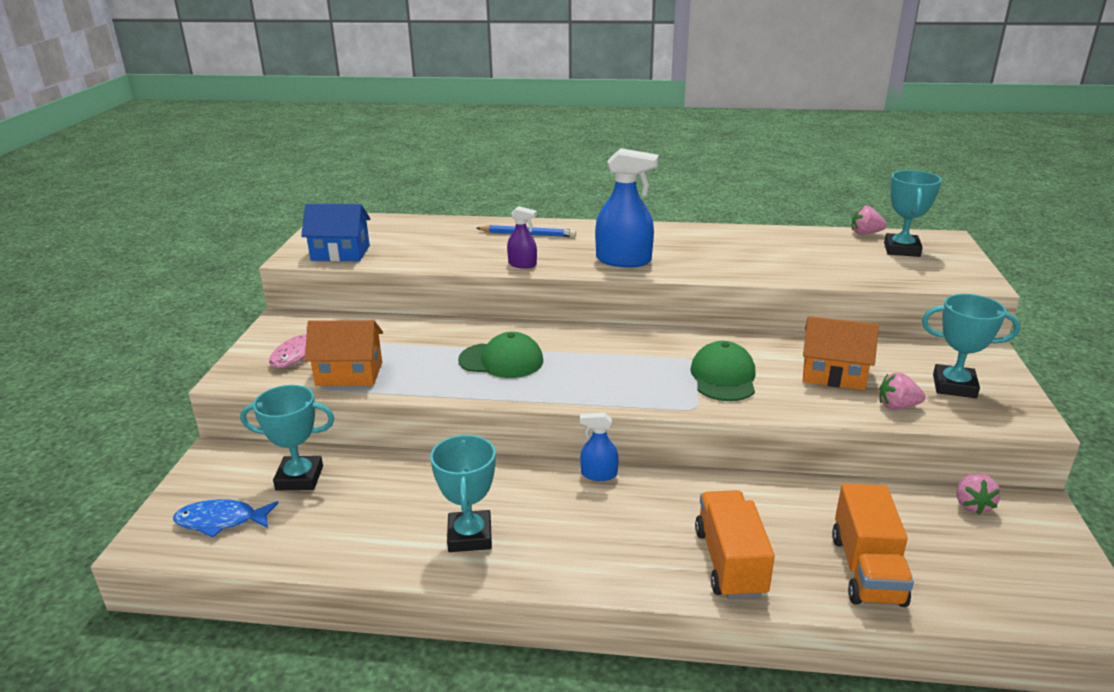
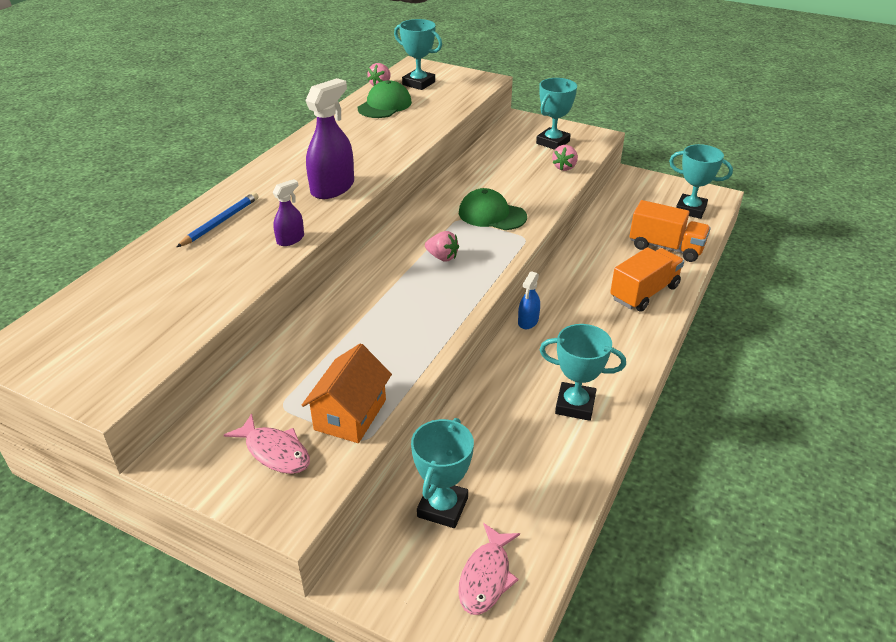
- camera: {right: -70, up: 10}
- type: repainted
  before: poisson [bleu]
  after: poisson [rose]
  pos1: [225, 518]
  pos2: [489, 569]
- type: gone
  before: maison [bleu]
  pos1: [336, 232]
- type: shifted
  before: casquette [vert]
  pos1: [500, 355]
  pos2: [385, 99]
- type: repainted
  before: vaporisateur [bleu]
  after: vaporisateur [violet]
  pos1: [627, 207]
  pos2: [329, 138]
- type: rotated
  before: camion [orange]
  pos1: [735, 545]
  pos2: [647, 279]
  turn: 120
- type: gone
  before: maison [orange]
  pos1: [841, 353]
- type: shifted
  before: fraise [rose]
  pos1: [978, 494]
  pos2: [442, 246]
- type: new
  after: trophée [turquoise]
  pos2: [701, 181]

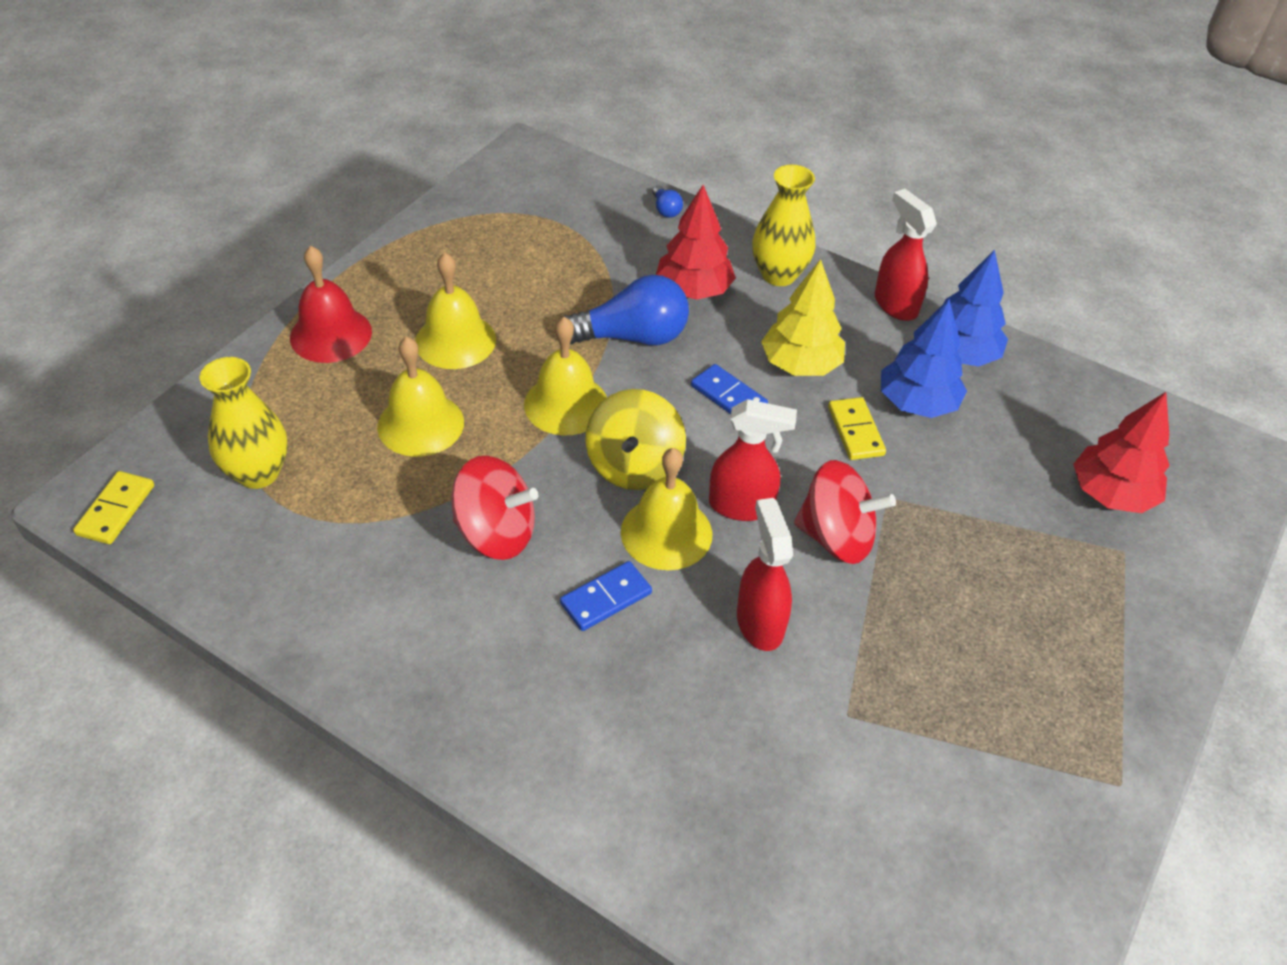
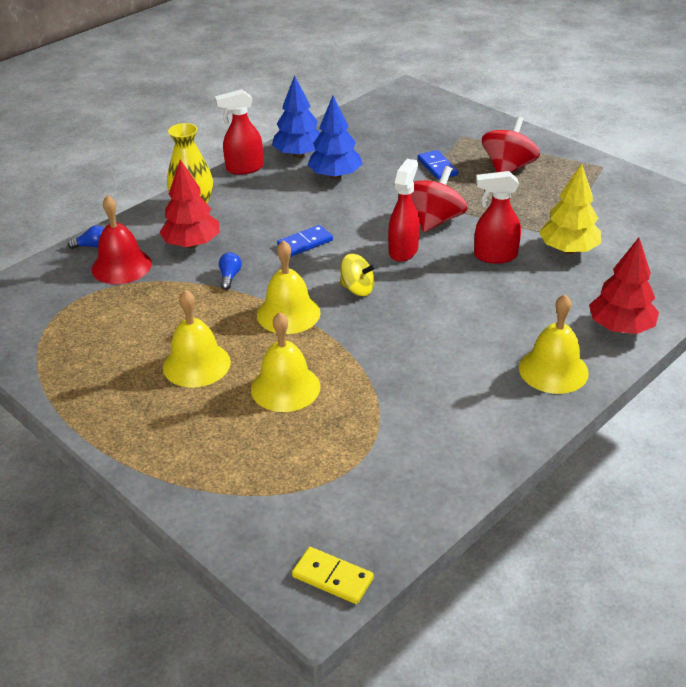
- camera: {right: -75, up: -10}
- type: gone
  before: vase [jaune]
  pos1: [243, 423]
- type: shifted
  before: cloche [rouge]
  pos1: [331, 304]
  pos2: [122, 239]
- type: shifted
  before: toupie [rouge]
  pos1: [494, 508]
  pos2: [511, 145]
- type: shifted
  before: domino [bleu]
  pos1: [606, 596]
  pos2: [438, 165]
- type: scaled
  before: ampoule [bleu]
  pos1: [625, 310]
  pos2: [230, 271]
  scale: 0.44
- type: scaled
  before: toupie [jaune]
  pos1: [635, 439]
  pos2: [358, 275]
  scale: 0.64
- type: shifted
  before: cloche [jaune]
  pos1: [666, 509]
  pos2: [554, 344]
- type: shifted
  before: arbre [jaune]
  pos1: [803, 317]
  pos2: [570, 208]
- type: gone
  before: domino [jaune]
  pos1: [857, 428]
- type: shifted
  before: arbre [rouge]
  pos1: [1121, 452]
  pos2: [624, 286]

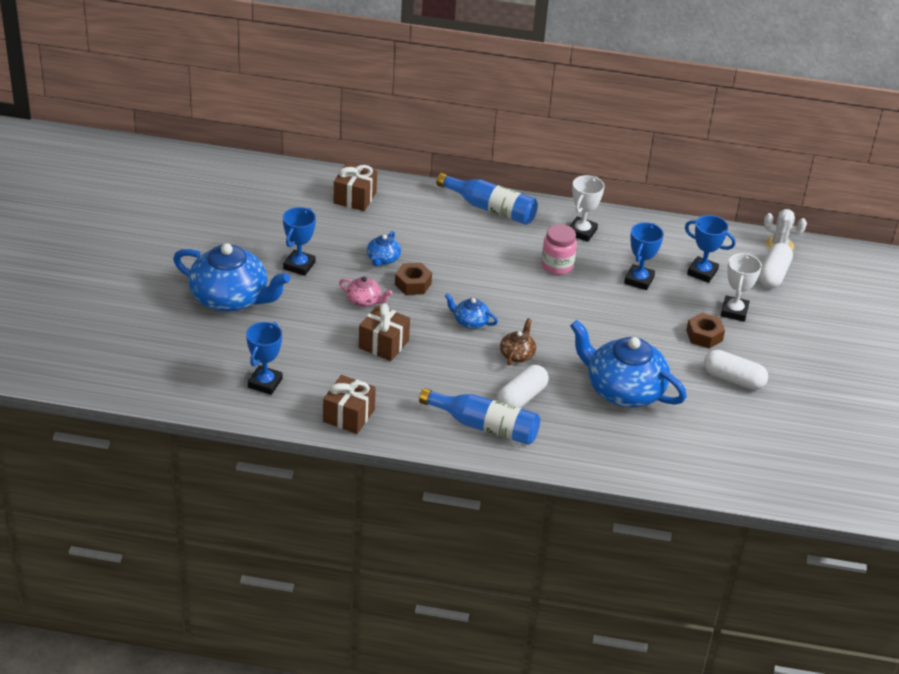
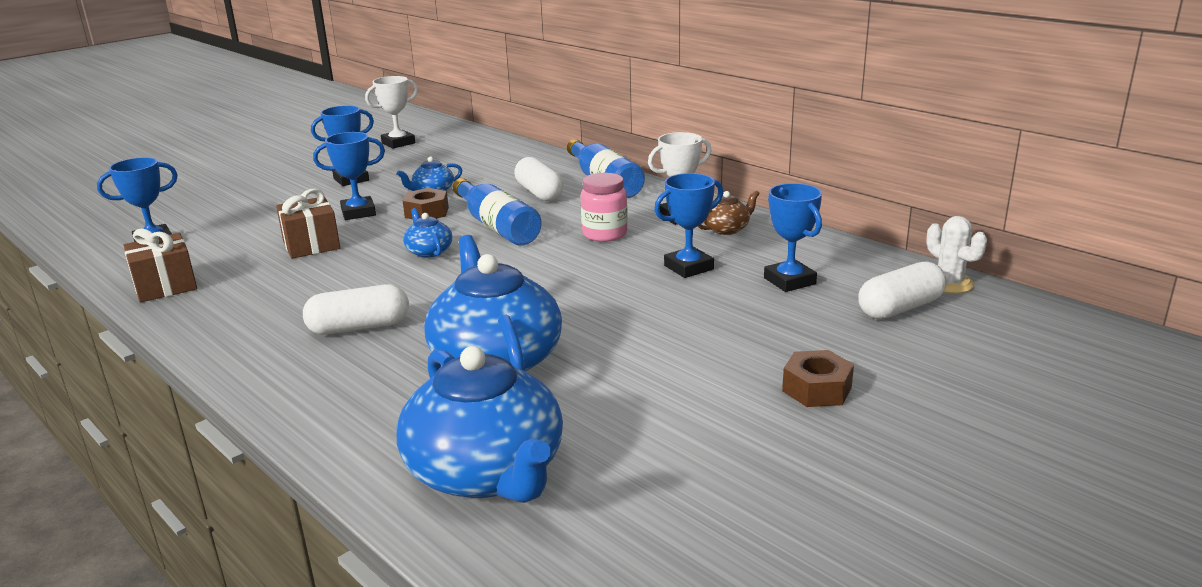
- camera: {right: 40, up: -15}
- type: shifted
  before: théière [bleu]
  pos1: [231, 277]
  pos2: [480, 424]
- type: gone
  before: cadeau [marron]
  pos1: [355, 187]
- type: swapped
  before: théière [rose]
  after: trophée [bleu]
  pos1: [365, 292]
  pos2: [349, 176]
- type: shifted
  before: bouteille [bleu]
  pos1: [479, 416]
  pos2: [497, 212]
- type: shifted
  before: théière [marron]
  pos1: [518, 341]
  pos2: [728, 212]
- type: shifted
  before: écrou [marron]
  pos1: [705, 330]
  pos2: [818, 378]
- type: shifted
  before: gélule [blanc]
  pos1: [736, 370]
  pos2: [539, 179]
- type: shifted
  before: trophée [blanc]
  pos1: [741, 287]
  pos2: [391, 112]

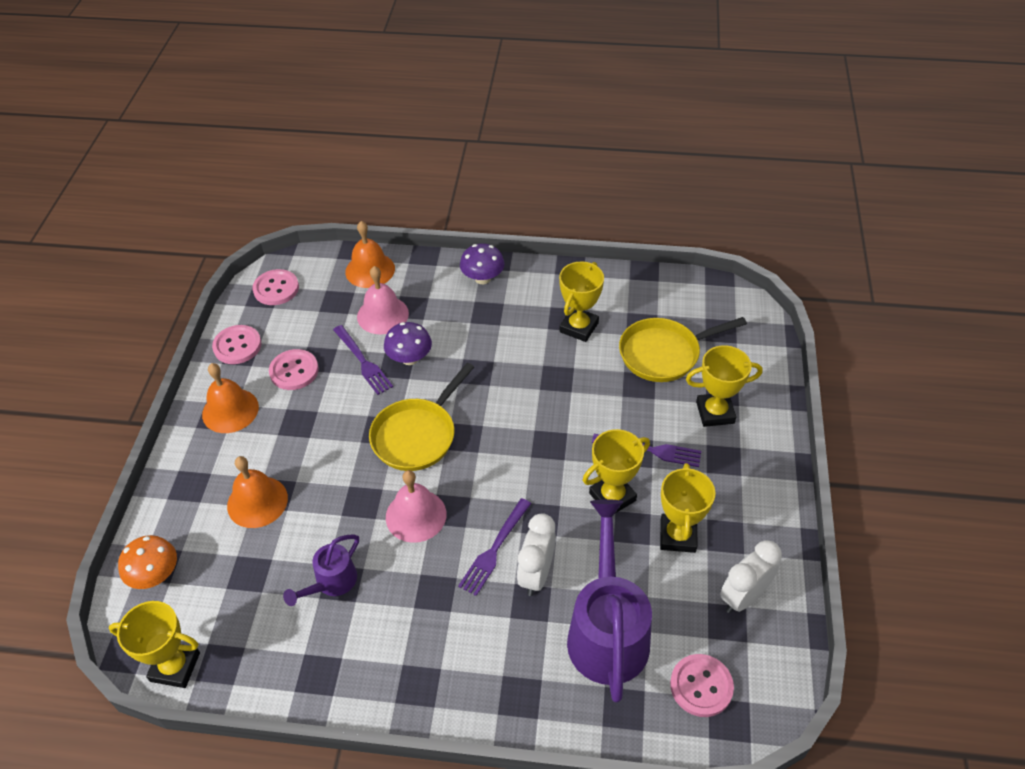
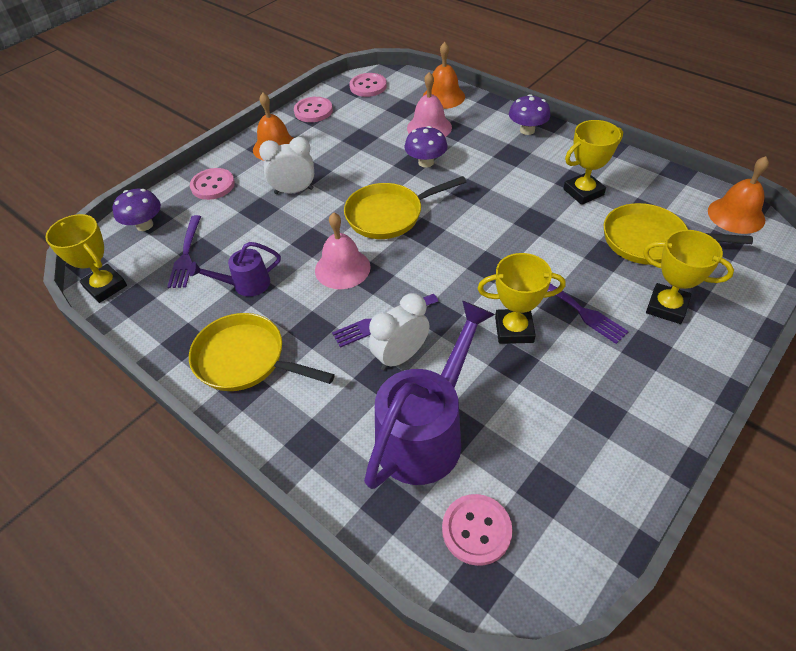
- camera: {right: 35, up: 0}
- type: repainted
  before: champignon [orange]
  after: champignon [violet]
  pos1: [147, 562]
  pos2: [137, 210]
- type: shifted
  before: cloche [orange]
  pos1: [257, 492]
  pos2: [738, 195]
- type: shifted
  before: bouton [rose]
  pos1: [294, 369]
  pos2: [212, 184]
- type: shifted
  before: fourchette [violet]
  pos1: [363, 360]
  pos2: [184, 251]
- type: gone
  before: trophée [jaune]
  pos1: [688, 508]
- type: shifted
  before: réveil [blanc]
  pos1: [751, 576]
  pos2: [286, 165]
- type: new
  after: poêle [jaune]
  pos2: [262, 352]

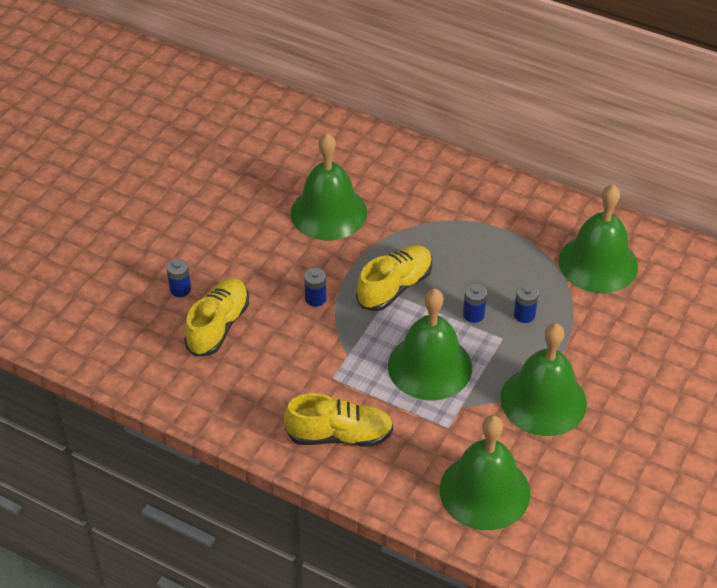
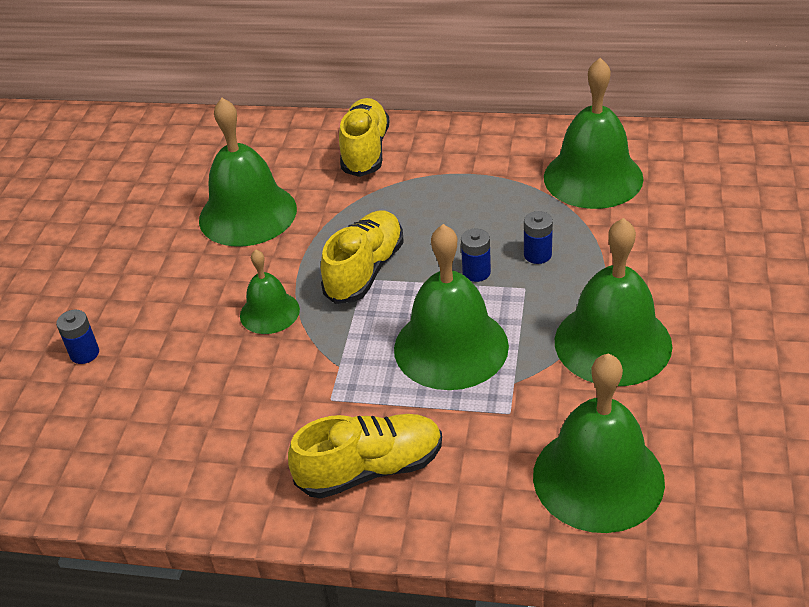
- camera: {right: -15, up: -5}
- type: shifted
  before: chaussure [jaune]
  pos1: [216, 317]
  pos2: [364, 137]
- type: swapped
  before: pile [bleu]
  after: cloche [vert]
  pos1: [315, 287]
  pos2: [270, 291]

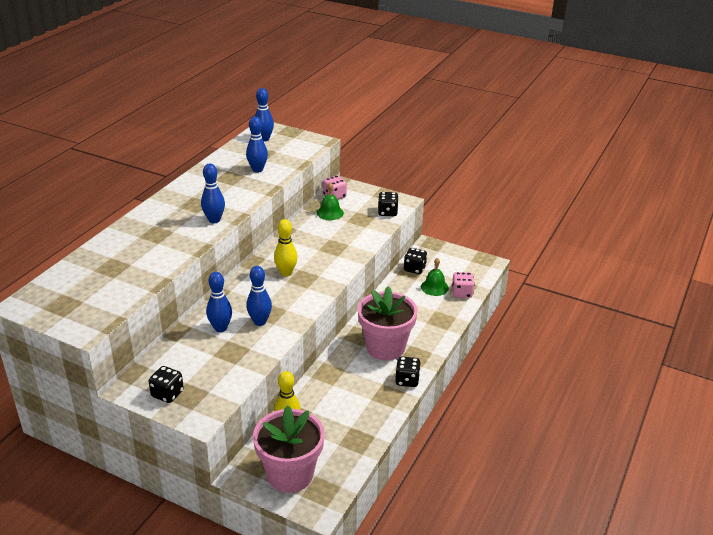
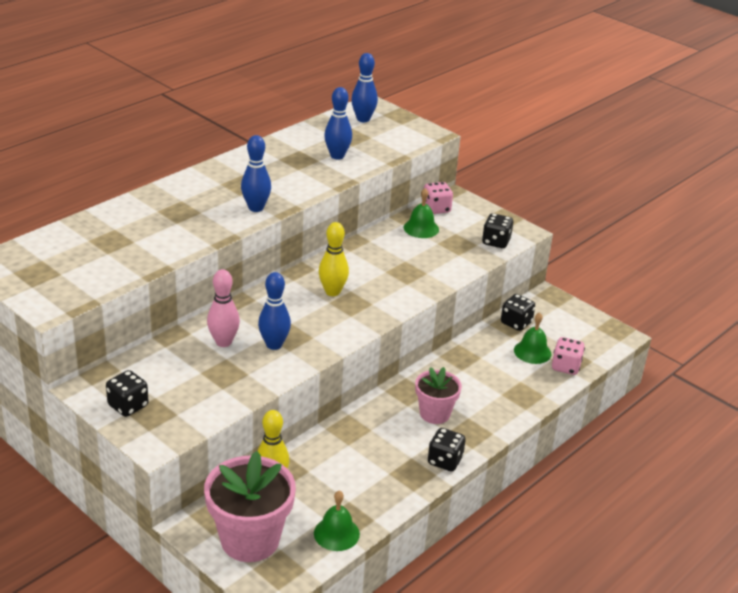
- camera: {right: 15, up: 0}
- type: repainted
  before: quille [bleu]
  after: quille [rose]
  pos1: [219, 302]
  pos2: [223, 308]
- type: scaled
  before: pot de fleurs [rose]
  pos1: [388, 323]
  pos2: [438, 395]
  scale: 0.59
- type: new
  after: cloche [vert]
  pos2: [337, 521]

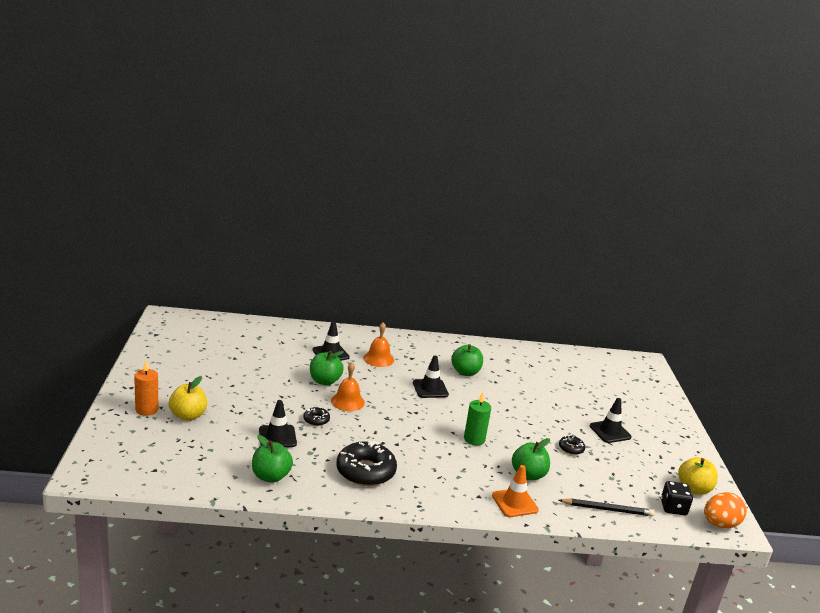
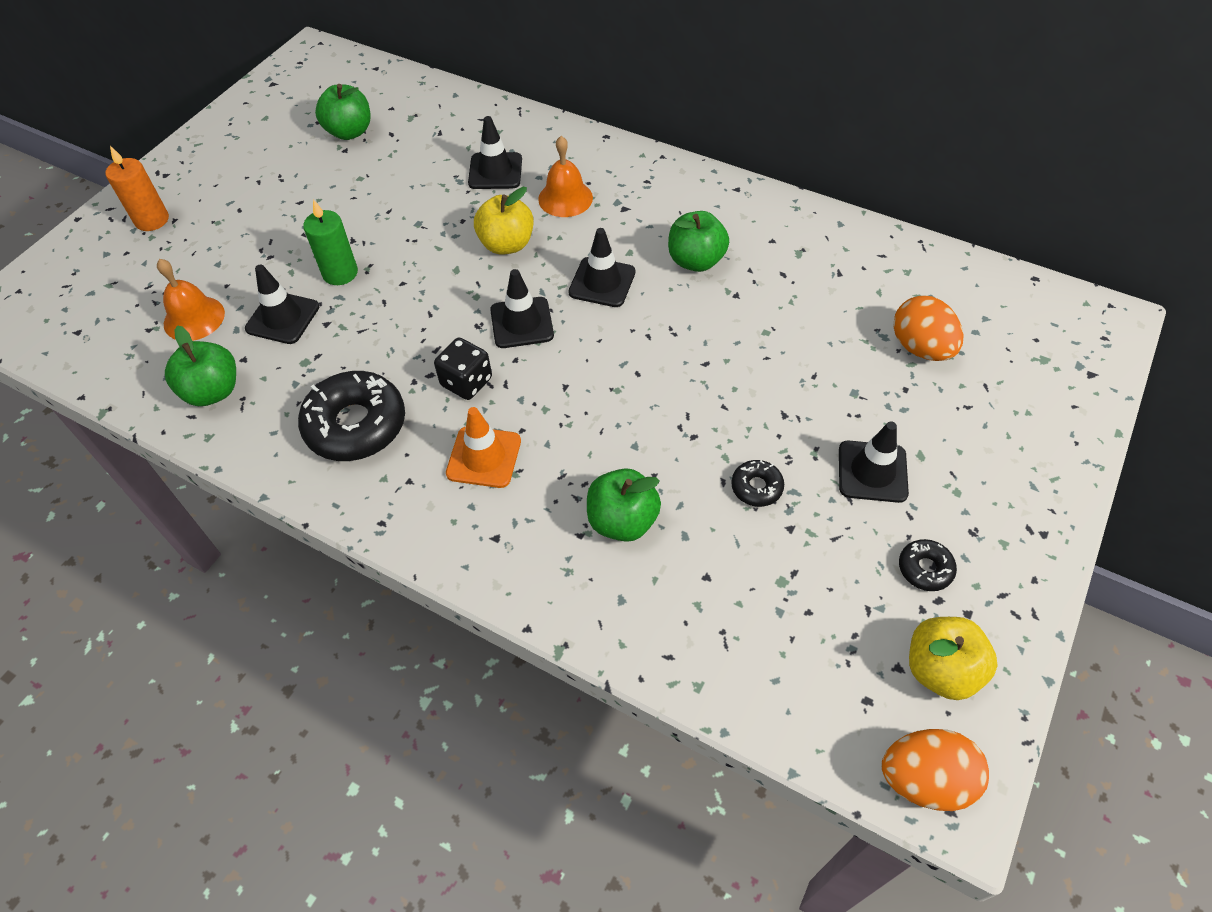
- camera: {right: 35, up: 30}
- type: shifted
  before: pomme [jaune]
  pos1: [188, 398]
  pos2: [504, 220]
- type: shifted
  before: beignet [noir]
  pos1: [316, 416]
  pos2: [928, 565]
- type: shifted
  before: pomme [vert]
  pos1: [327, 368]
  pos2: [342, 112]
- type: shifted
  before: cloche [orange]
  pos1: [348, 386]
  pos2: [191, 300]
- type: shifted
  before: bougie [vert]
  pos1: [477, 418]
  pos2: [330, 242]
- type: shifted
  before: cône de chantier [orange]
  pos1: [515, 491]
  pos2: [483, 447]
- type: gone
  before: crayon [noir]
  pos1: [606, 507]
- type: shifted
  before: dé [noir]
  pos1: [677, 498]
  pos2: [463, 369]
- type: new
  after: cône de chantier [noir]
  pos2: [522, 308]
- type: new
  after: œuf [orange]
  pos2: [928, 328]

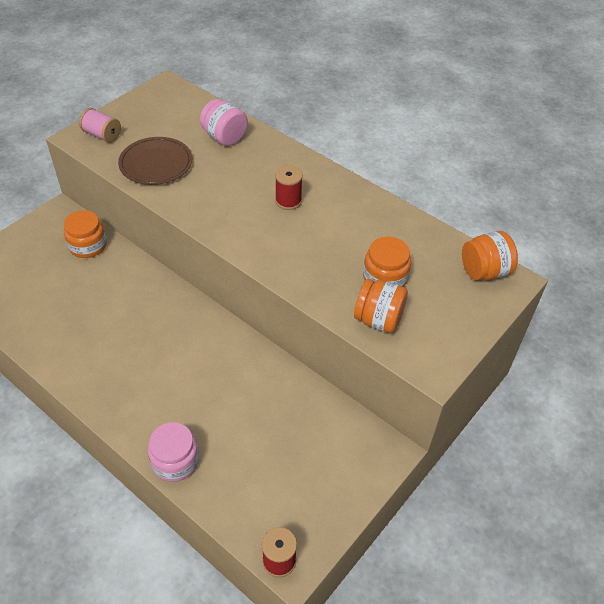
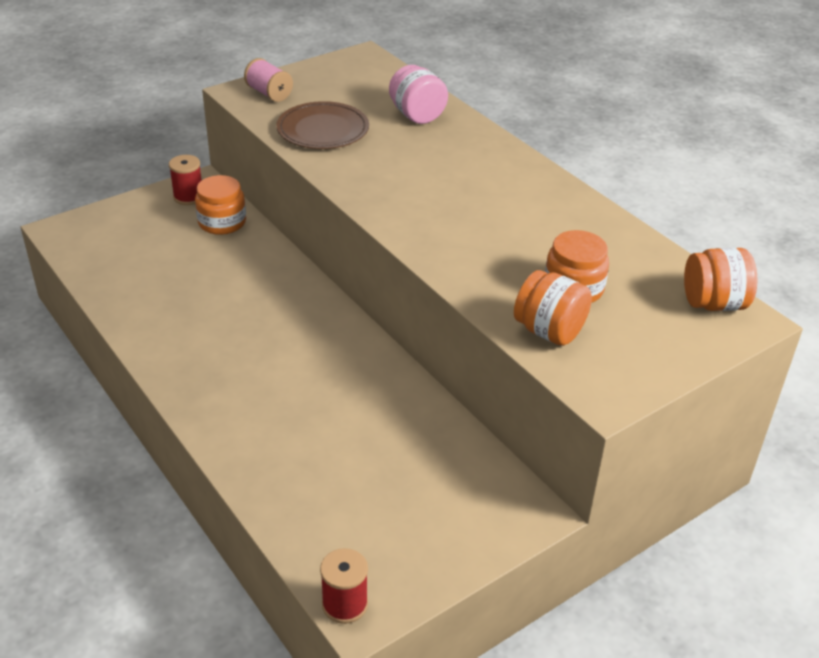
- camera: {right: 15, up: -10}
- type: gone
  before: bocal [rose]
  pos1: [173, 452]
- type: shifted
  before: bobine [rouge]
  pos1: [289, 187]
  pos2: [185, 180]

